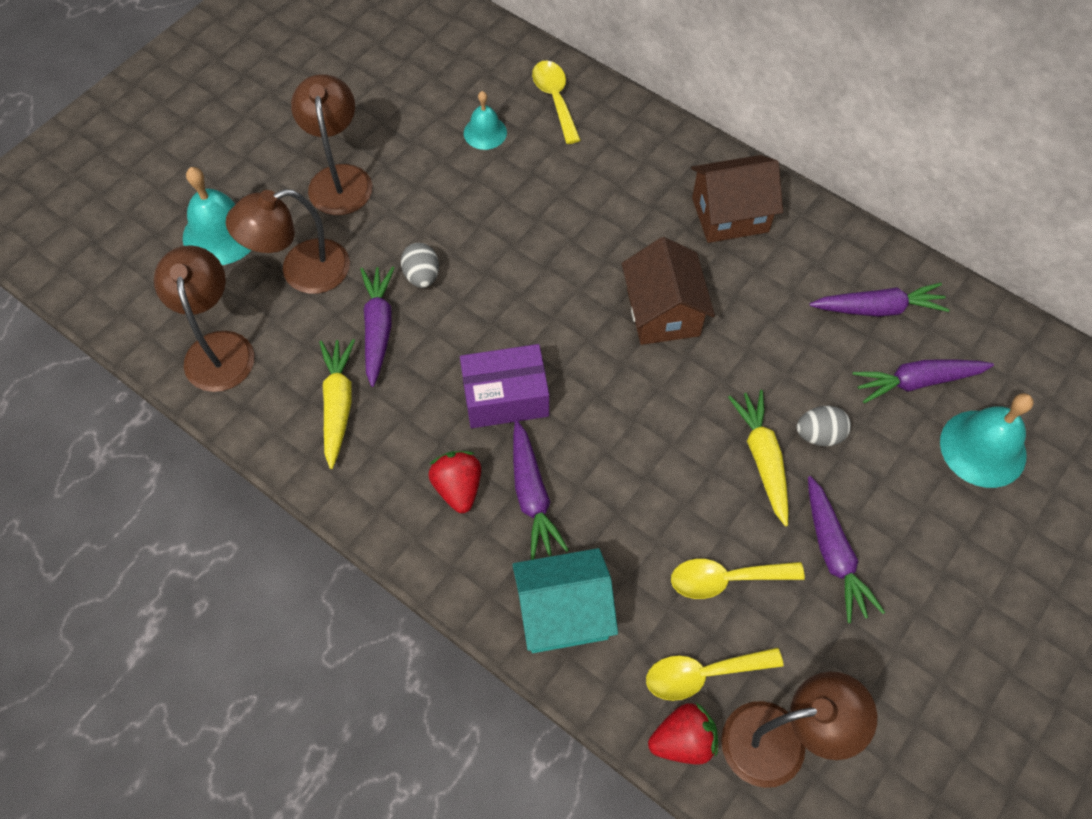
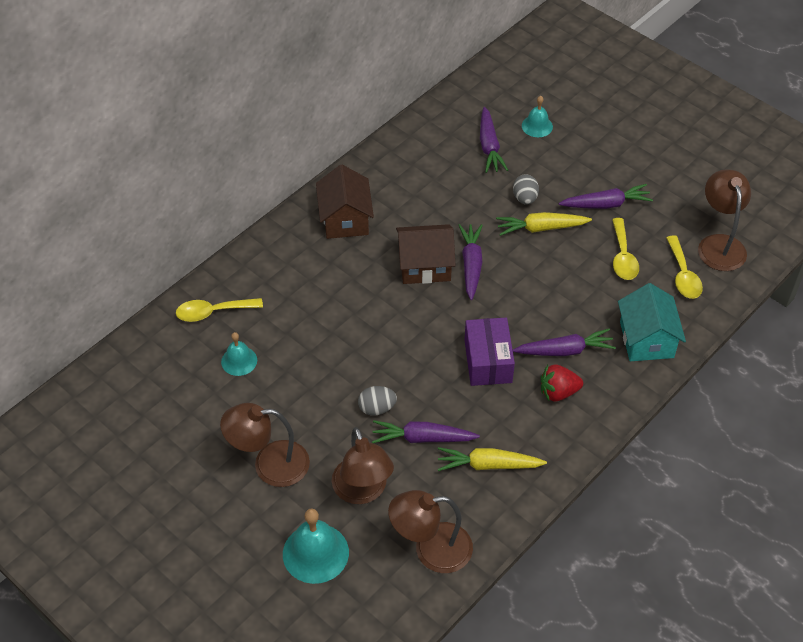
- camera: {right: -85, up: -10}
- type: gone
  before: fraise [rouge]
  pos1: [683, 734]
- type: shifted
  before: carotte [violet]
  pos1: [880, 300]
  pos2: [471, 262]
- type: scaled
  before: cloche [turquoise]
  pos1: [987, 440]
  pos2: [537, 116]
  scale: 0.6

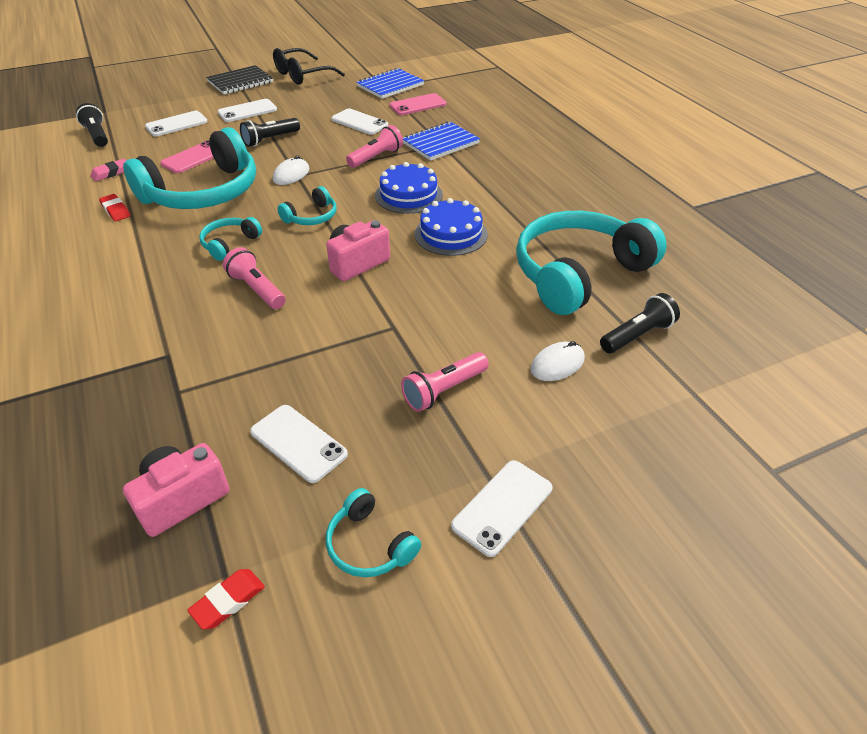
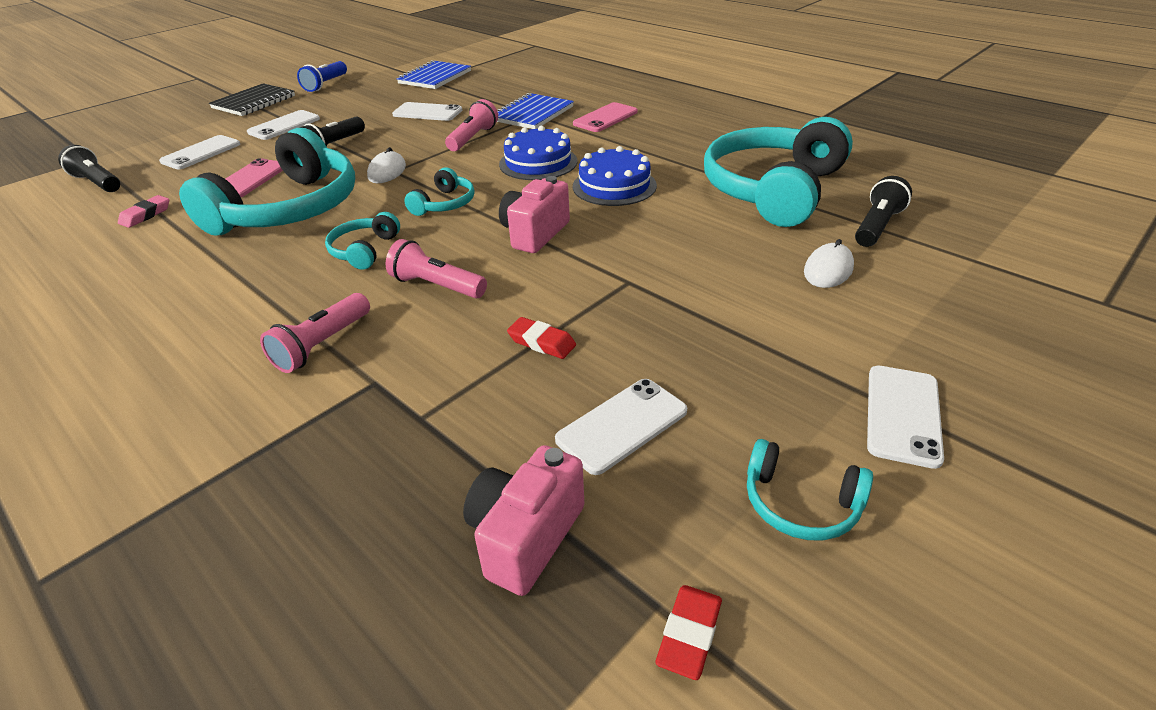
- camera: {right: -20, up: -5}
- type: shifted
  before: gomme [rouge]
  pos1: [114, 207]
  pos2: [541, 338]
- type: rotated
  before: téléphone [blanc]
  pos1: [299, 444]
  pos2: [621, 427]
  turn: -60
- type: swapped
  before: lunettes [noir]
  after: lampe de poche [bleu]
  pos1: [309, 66]
  pos2: [322, 76]
- type: shifted
  before: téléphone [rose]
  pos1: [418, 104]
  pos2: [605, 117]
- type: shifted
  before: lampe de poche [rose]
  pos1: [445, 382]
  pos2: [315, 333]

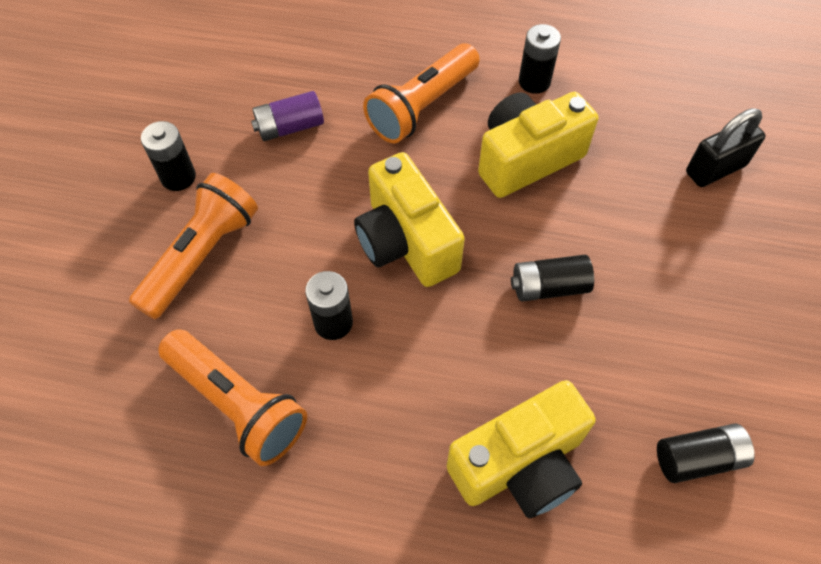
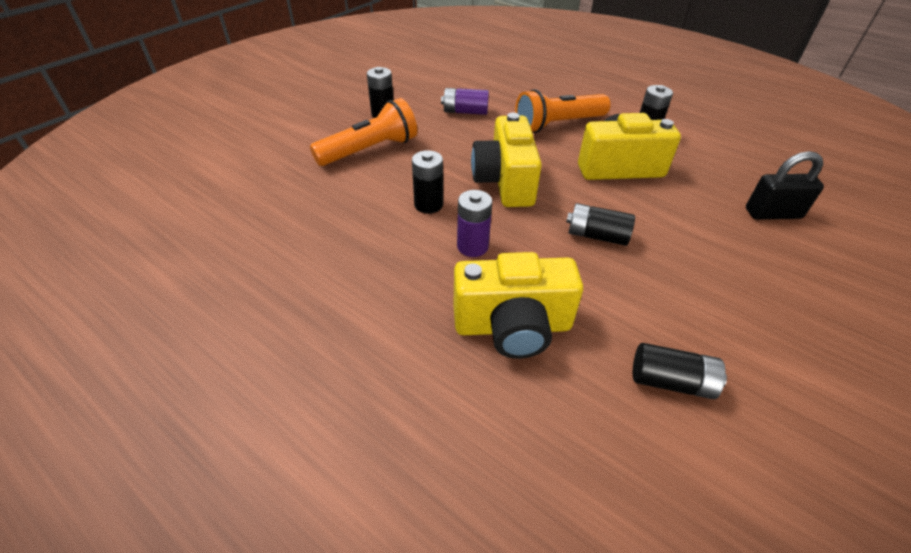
- camera: {right: 25, up: -15}
- type: gone
  before: lampe de poche [orange]
  pos1: [232, 397]
- type: new
  after: pile [violet]
  pos2: [474, 223]

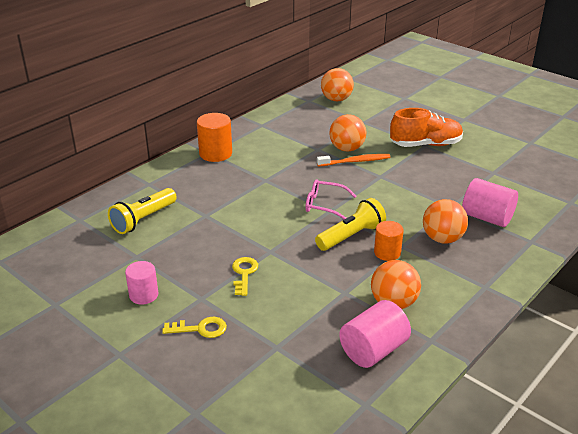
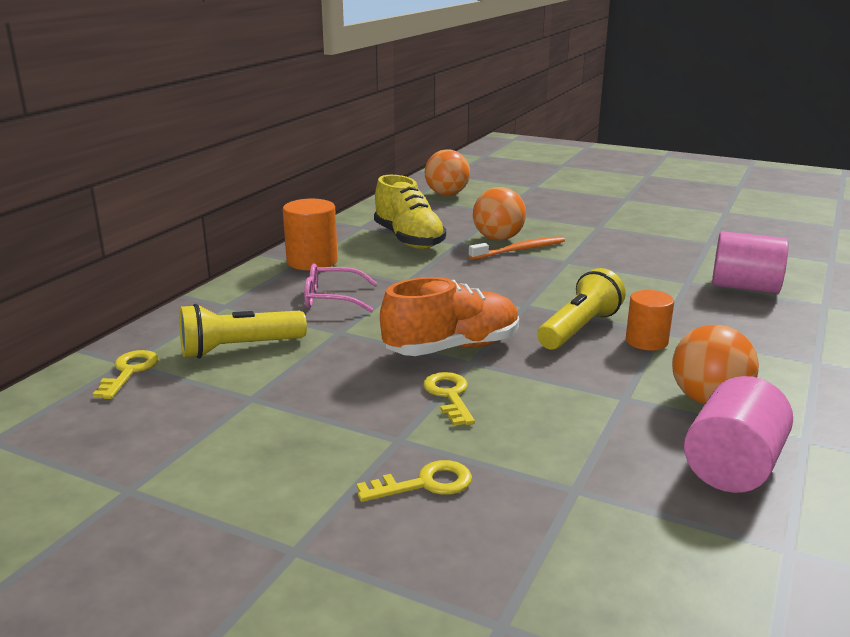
- camera: {right: -15, up: -10}
- type: rotated
  before: lampe de poche [jaune]
  pos1: [142, 211]
  pos2: [243, 331]
  turn: 45
- type: gone
  before: cylindre [rose]
  pos1: [141, 283]
- type: shifted
  before: lunettes [rose]
  pos1: [331, 200]
  pos2: [340, 288]
- type: shifted
  before: chaussure [orange]
  pos1: [426, 127]
  pos2: [449, 316]
- type: gone
  before: balle [orange]
  pos1: [445, 221]
- type: new
  after: clé [jaune]
  pos2: [126, 374]
- type: new
  after: chaussure [jaune]
  pos2: [410, 212]

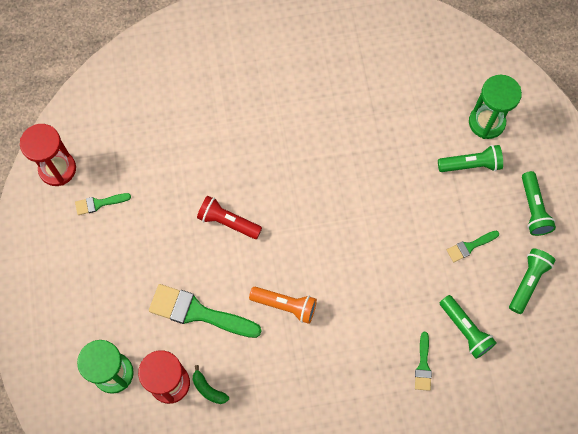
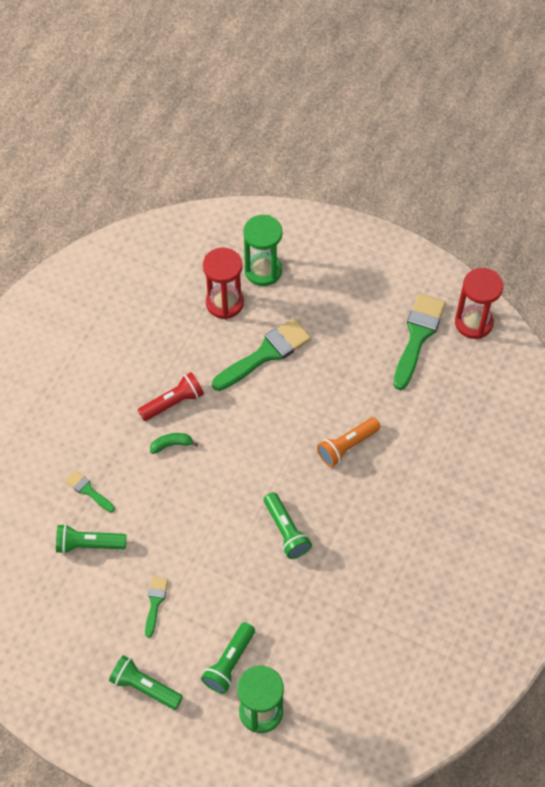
- camera: {right: 125, up: -10}
- type: scaled
  before: pinceau [vert]
  pos1: [103, 204]
  pos2: [419, 341]
  scale: 1.97
- type: shifted
  before: banane [vert]
  pos1: [211, 384]
  pos2: [174, 443]
- type: shifted
  before: lampe de poche [rouge]
  pos1: [229, 217]
  pos2: [171, 396]
- type: shifted
  before: lampe de poche [orange]
  pos1: [283, 305]
  pos2: [349, 442]
- type: shifted
  before: lampe de poche [vert]
  pos1: [532, 281]
  pos2: [288, 525]

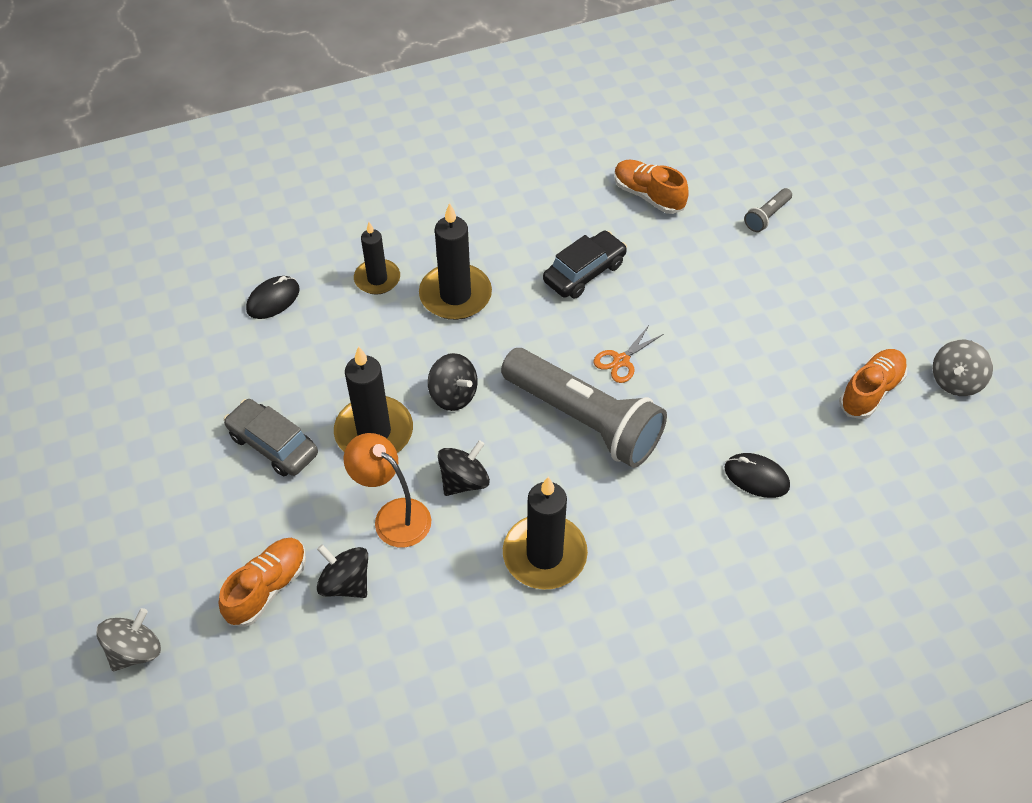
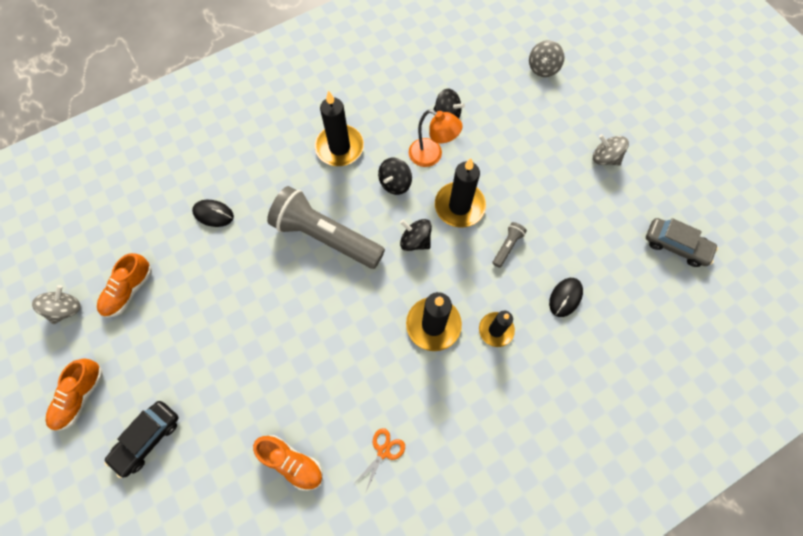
- camera: {right: 170, up: 15}
- type: shifted
  before: chaussure [orange]
  pos1: [262, 582]
  pos2: [74, 395]
- type: shifted
  before: voiture [gris]
  pos1: [271, 437]
  pos2: [682, 242]
- type: shifted
  before: voiture [noir]
  pos1: [585, 265]
  pos2: [141, 439]
- type: shifted
  before: ciseaux [orange]
  pos1: [628, 354]
  pos2: [379, 461]
- type: shifted
  before: lampe de poche [gris]
  pos1: [768, 210]
  pos2: [510, 245]
- type: new
  after: toupie [gris]
  pos2: [611, 150]

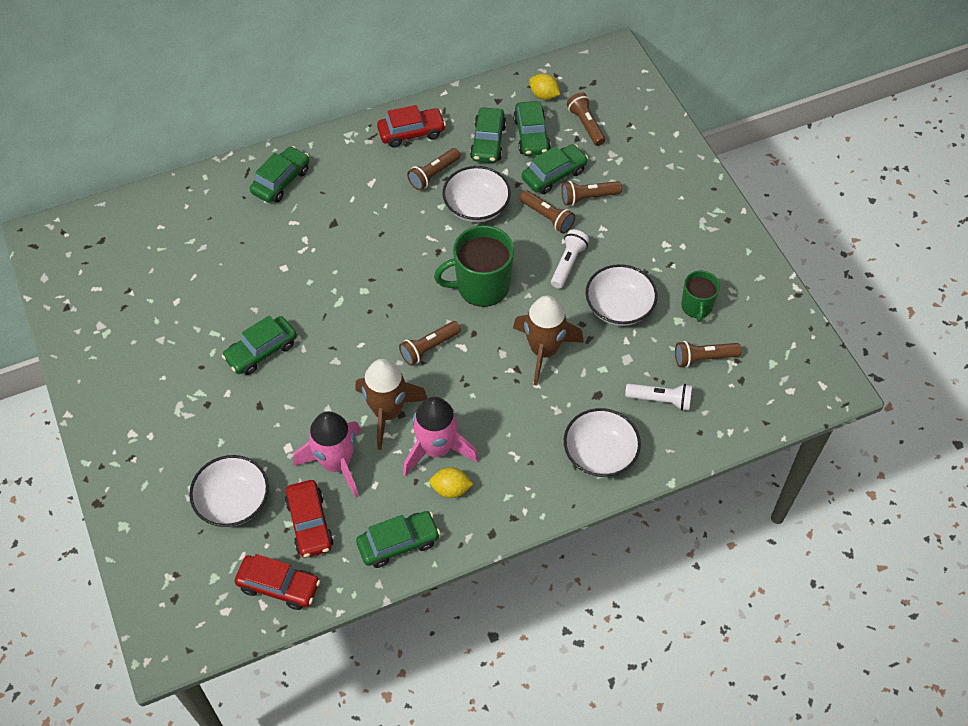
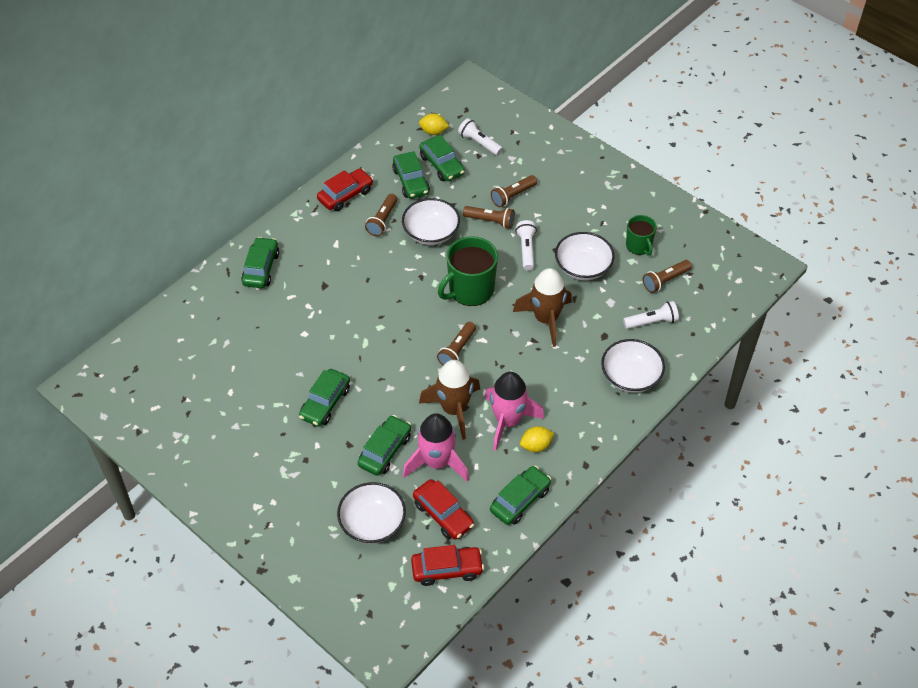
- camera: {right: -25, up: -5}
- type: shifted
  before: voiture [vert]
  pos1: [555, 169]
  pos2: [384, 445]
- type: repainted
  before: lampe de poche [marron]
  after: lampe de poche [blanc]
  pos1: [586, 119]
  pos2: [480, 137]

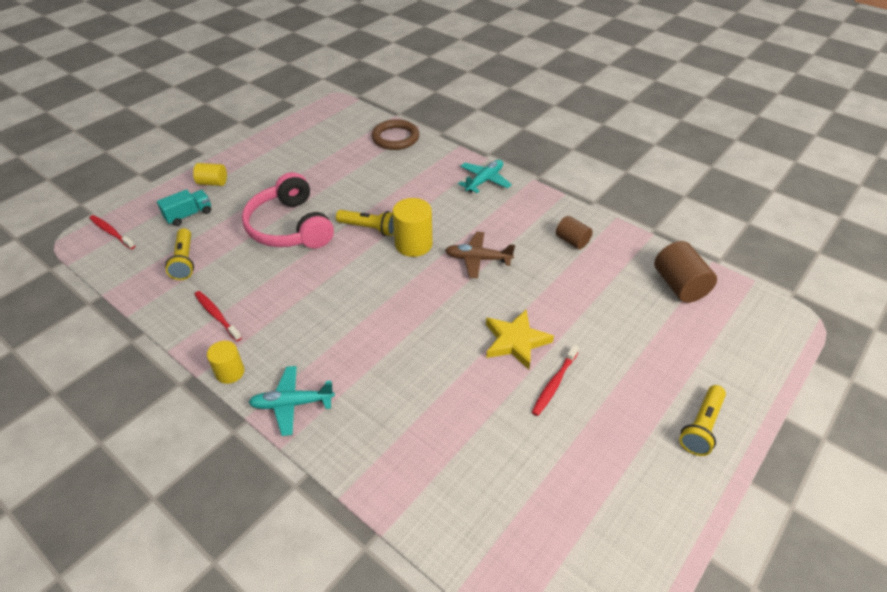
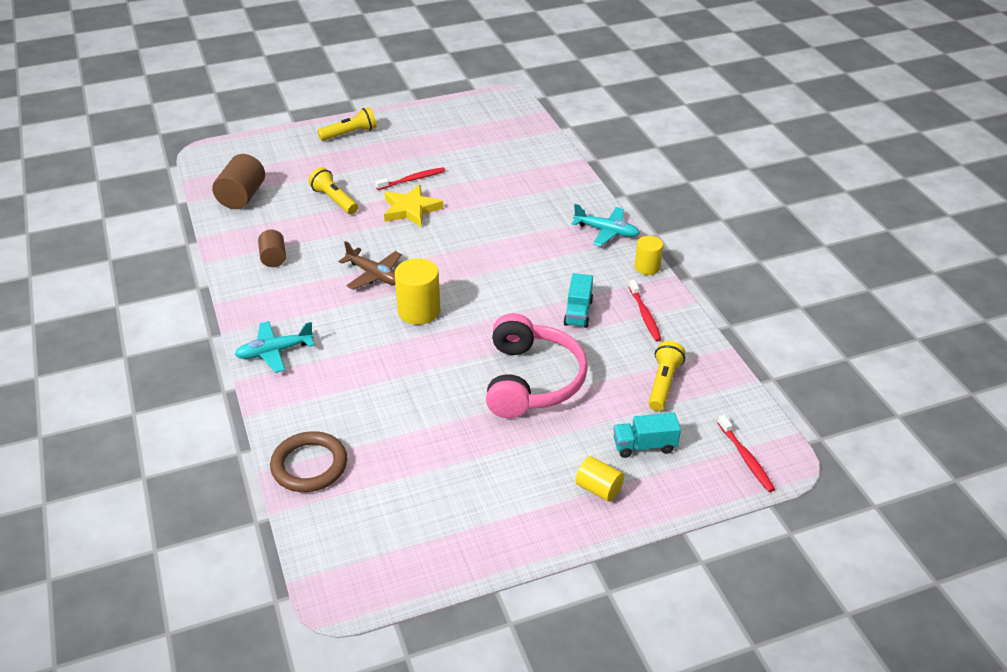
- camera: {right: -150, up: -5}
- type: shifted
  before: lampe de poche [jaune]
  pos1: [365, 223]
  pos2: [333, 190]
- type: new
  after: camion [turquoise]
  pos2: [578, 300]

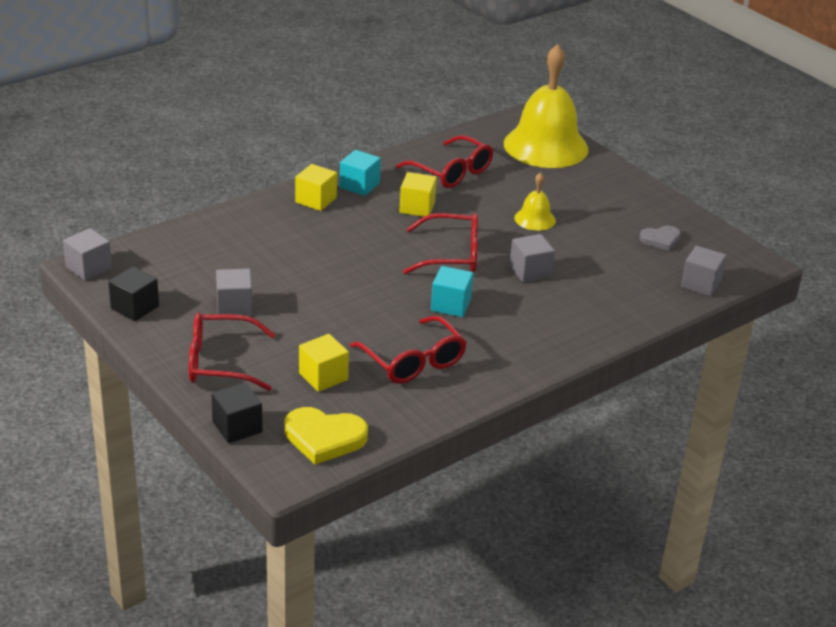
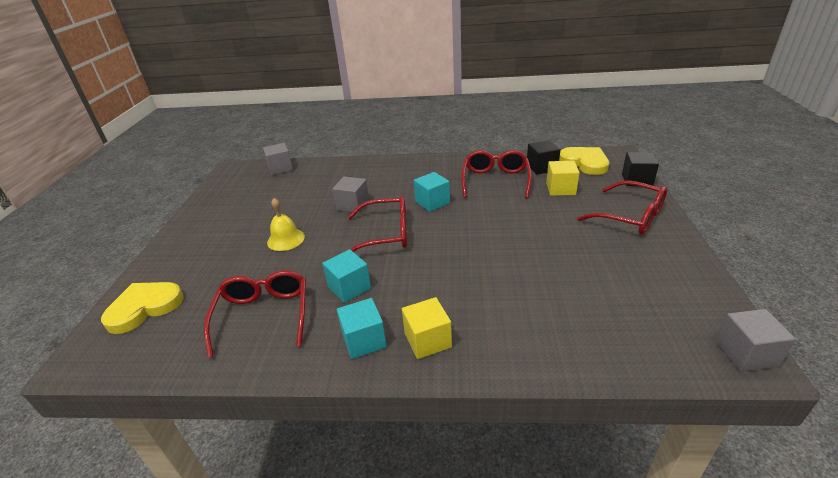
- camera: {right: -135, up: 0}
- type: shifted
  before: cube [noir]
  pos1: [133, 294]
  pos2: [543, 157]
- type: gone
  before: cube [gris]
  pos1: [234, 292]
- type: repainted
  before: cube [jaune]
  after: cube [turquoise]
  pos1: [418, 194]
  pos2: [346, 276]
- type: rotated
  before: lunettes [rouge]
  pos1: [440, 243]
  pos2: [377, 223]
  turn: 135
- type: swapped
  before: cloche [jaune]
  after: cœur [jaune]
  pos1: [546, 106]
  pos2: [142, 308]
- type: gone
  before: cœur [gris]
  pos1: [660, 238]

